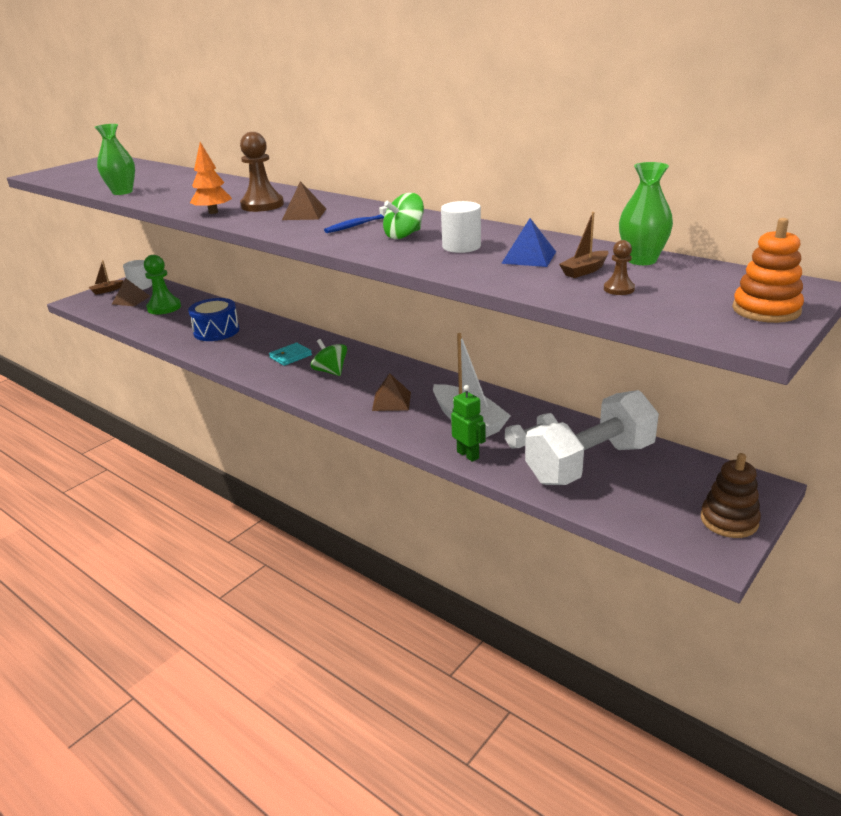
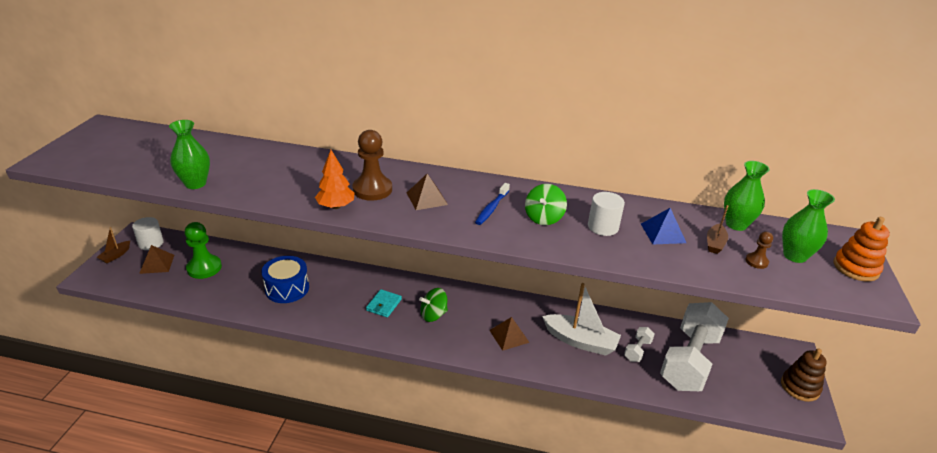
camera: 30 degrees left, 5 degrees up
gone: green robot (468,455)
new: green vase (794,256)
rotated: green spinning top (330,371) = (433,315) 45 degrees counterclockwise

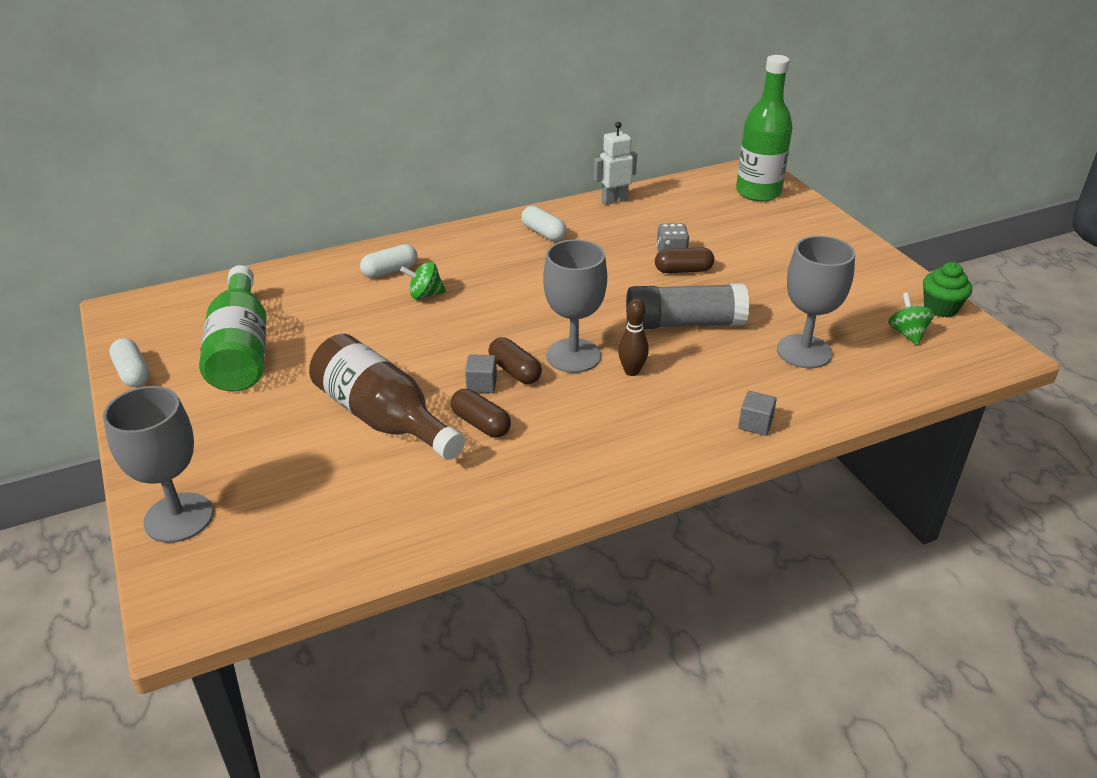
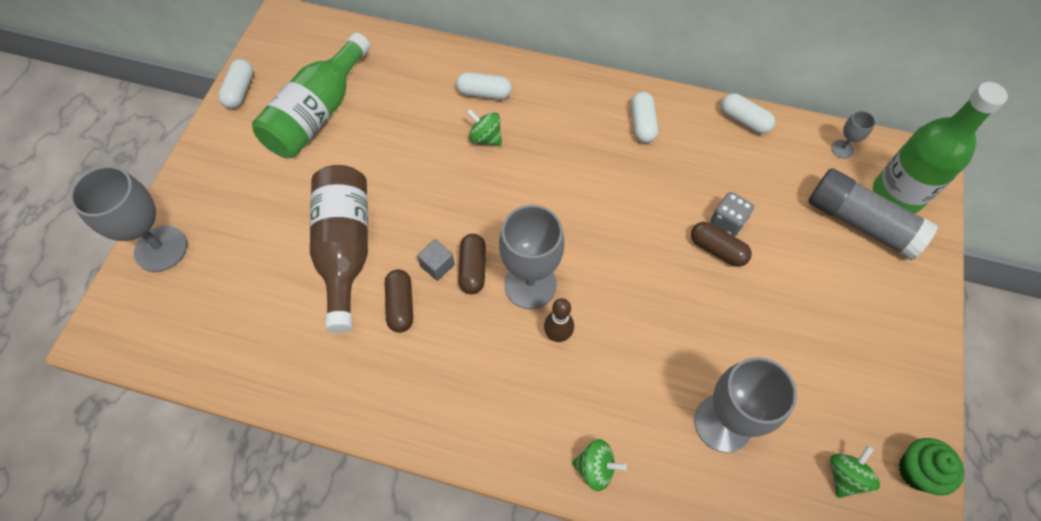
camera: 40 degrees right, 25 degrees up
new: grey goblet (842,149)
shifted: grey glue stick (684,323) to (860,223)
swapped: white robot (614,200) to white capsule (744,120); grey cube (755,424) to green spinning top (595,468)

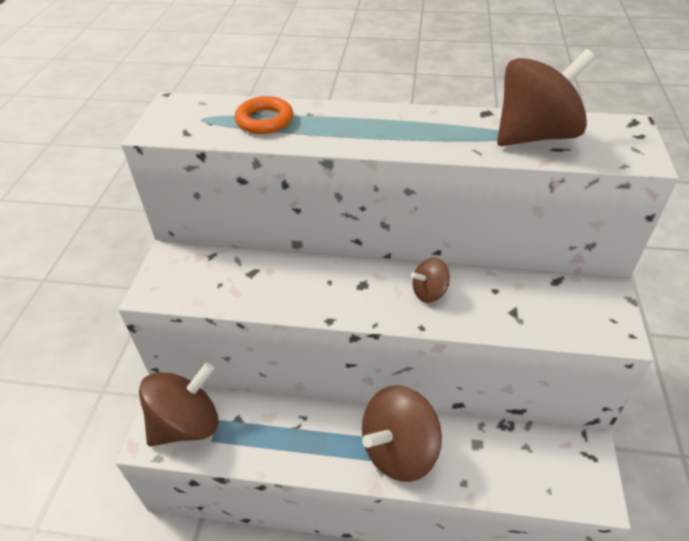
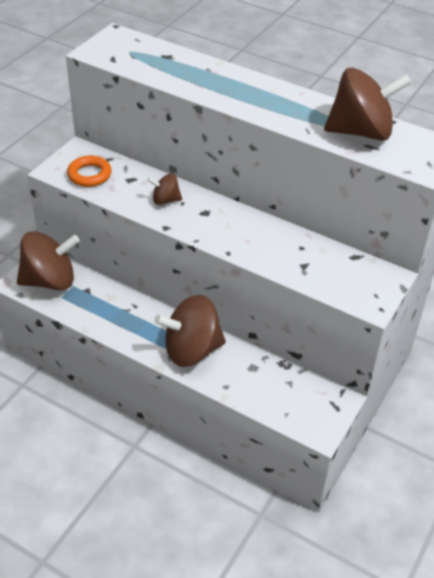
camera: 20 degrees right, 0 degrees up
shifted: orange ring (264,120) to (89,175); brown spinning top (429,292) to (165,200)

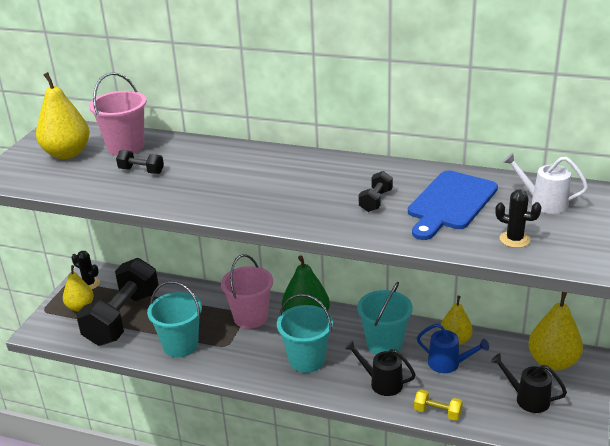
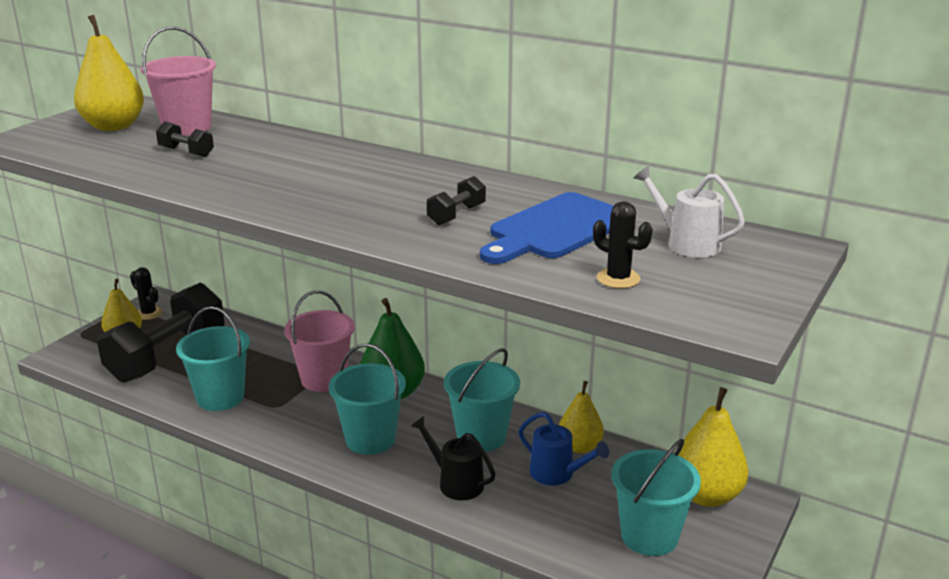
camera: 10 degrees right, 5 degrees down
gone: yellow dumbbell (437,412)
swapped: black watering can (527,399) to turquoise bucket (649,536)

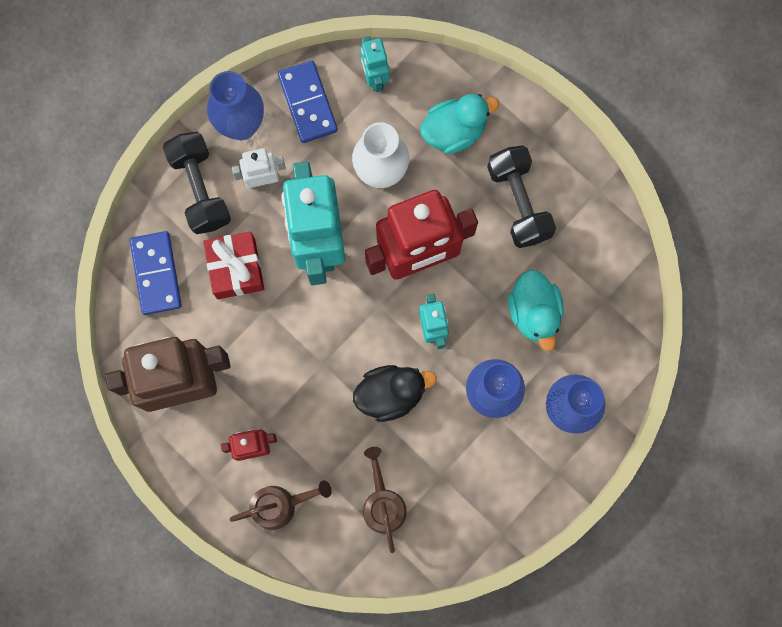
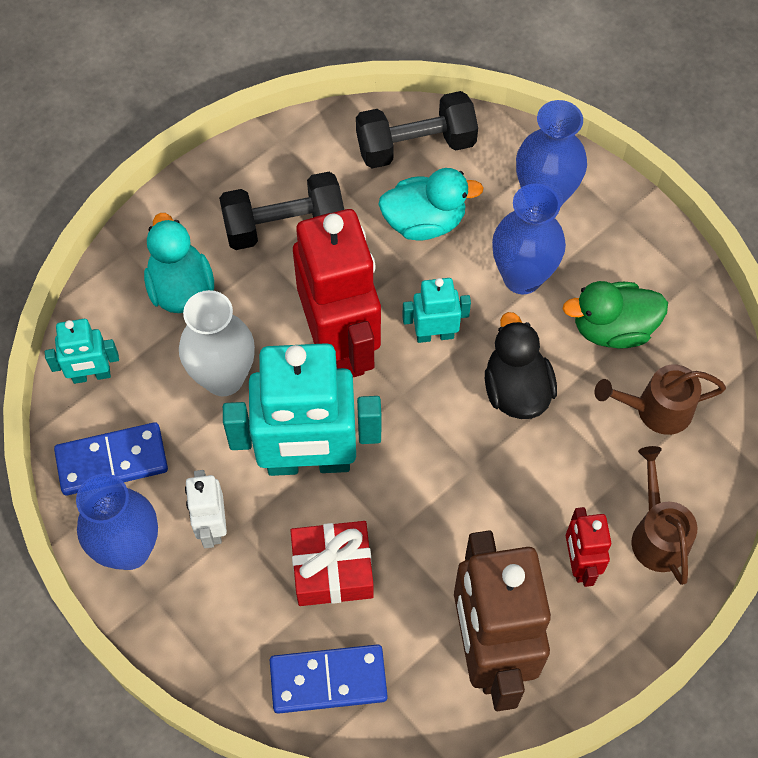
camera: 85 degrees left, 15 degrees down
new: green duck (612,328)
shifted: black dumbbell (200,189) to (415,145)

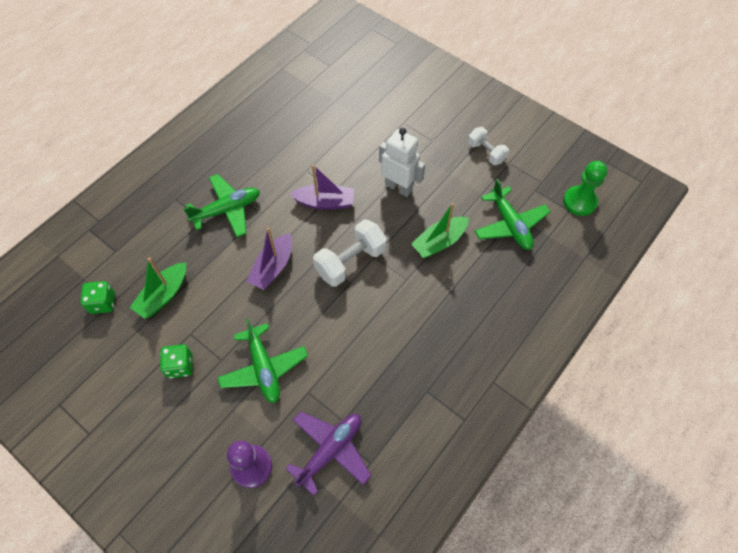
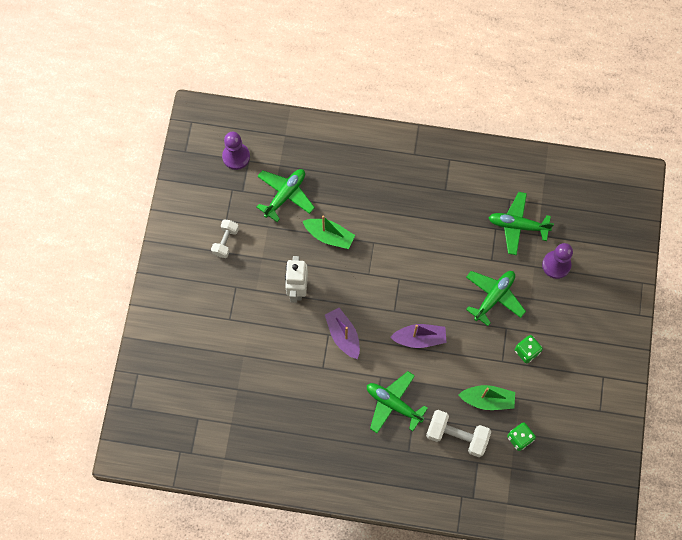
camera: 120 degrees left, 10 degrees up
shifted: white dumbbell (350,261) to (457,436)
repainted: purple plane (330,450) to green plane (517,225); green pawn (579,202) to purple pawn (236,157)

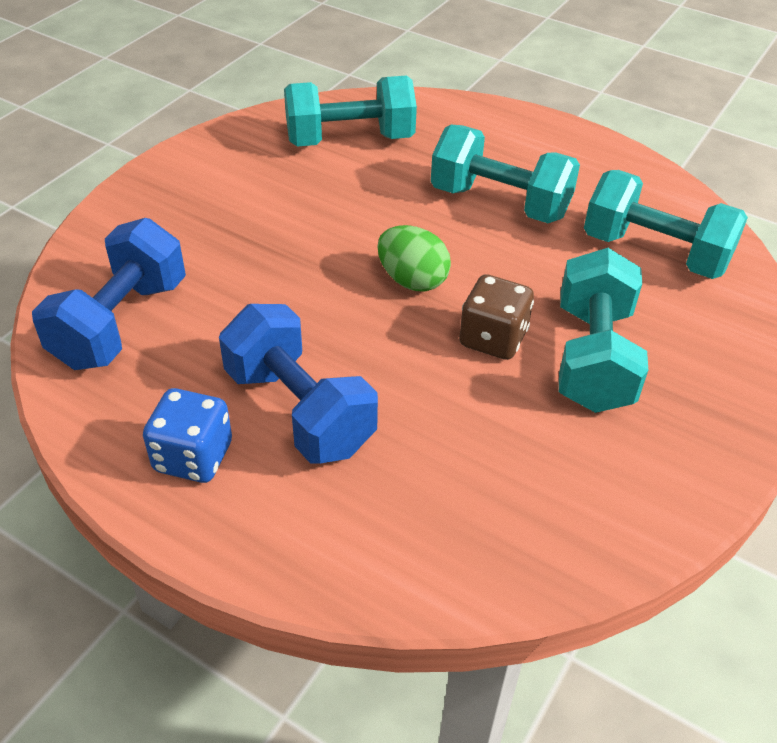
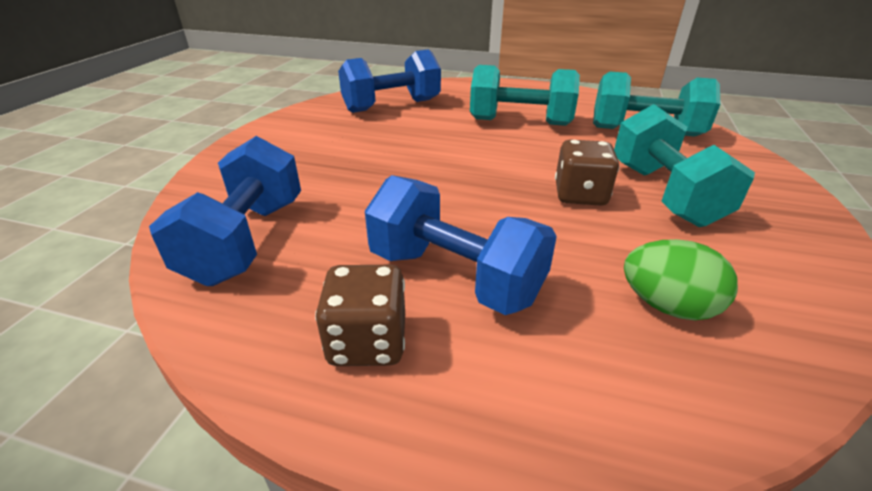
camera: 15 degrees left, 10 degrees down
shifted: green egg (412,280) to (667,306)
repainted: blue dice (193,457) to brown dice (367,342); turquoise dumbbell (350,140) to blue dumbbell (392,106)

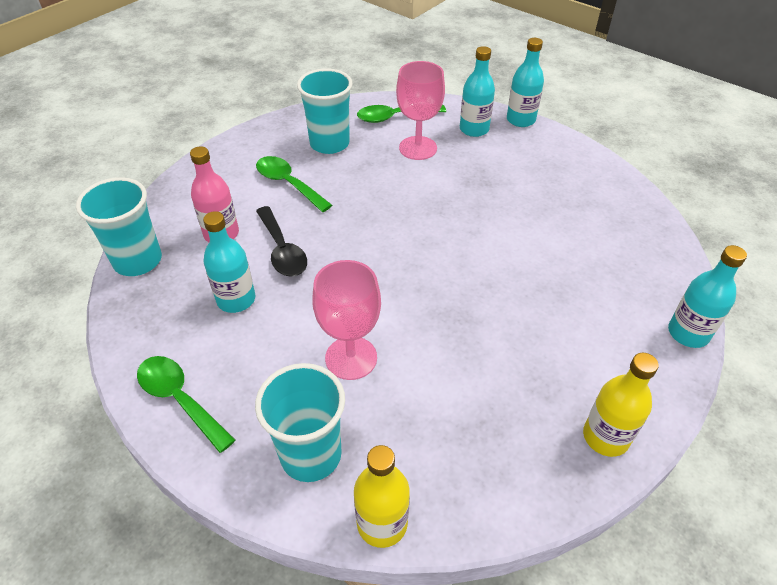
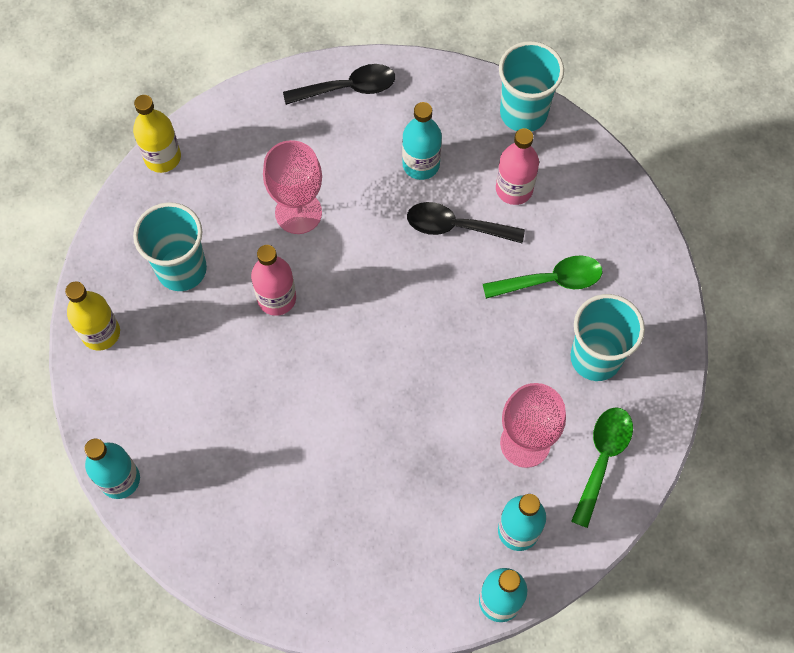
camera: 125 degrees right, 20 degrees up
new: pink bottle (277,298)
shifted: turquoise cup (311,454) to (181,269)
repainted: green spoon (180,399) to black spoon (348,88)

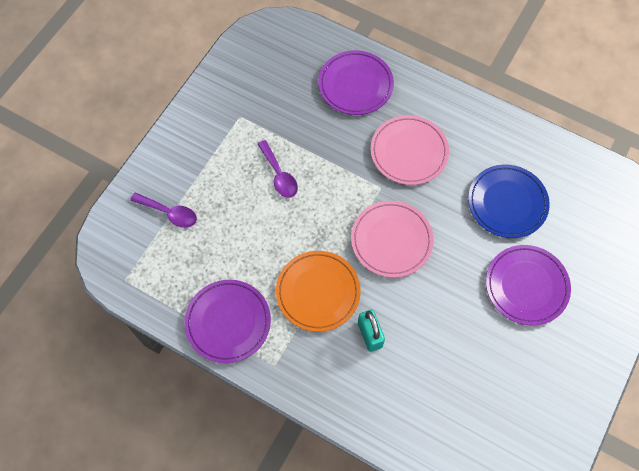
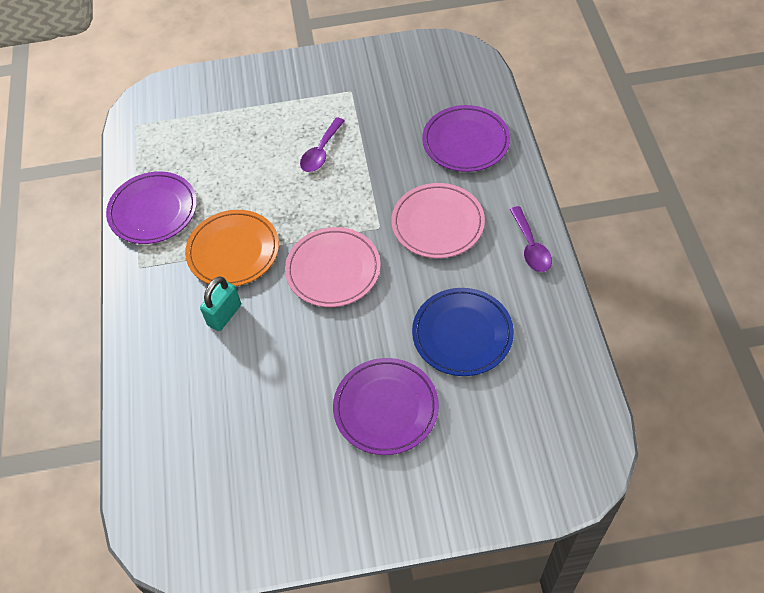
camera: 55 degrees right, 10 degrees down
shifted: purple spoon (169,213) to (530,246)

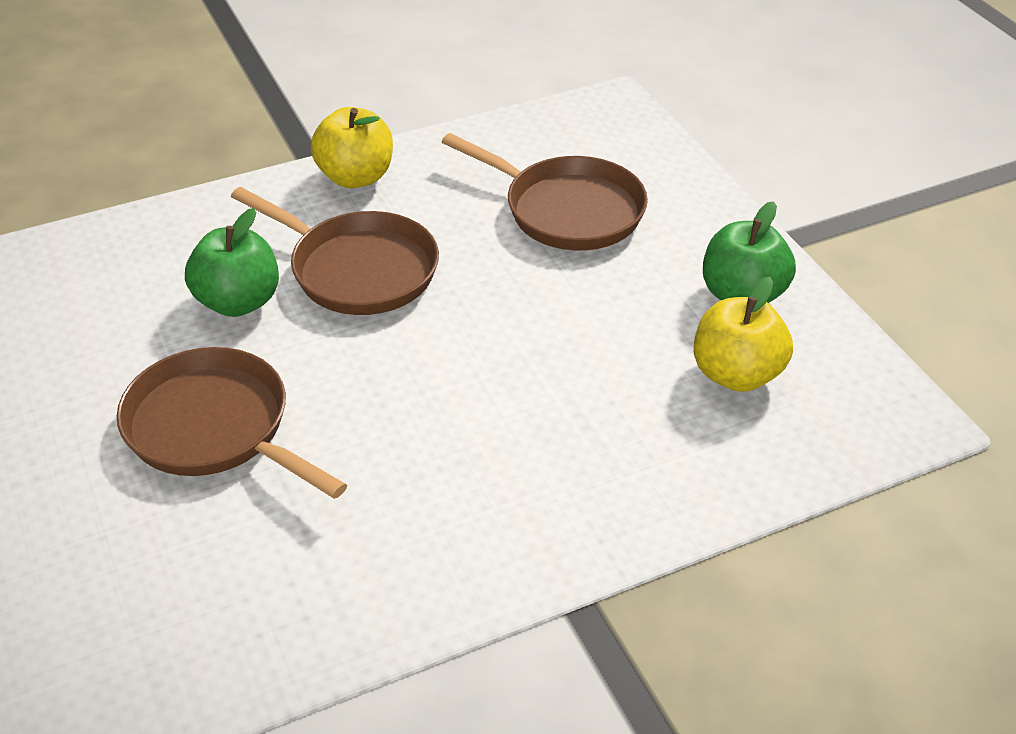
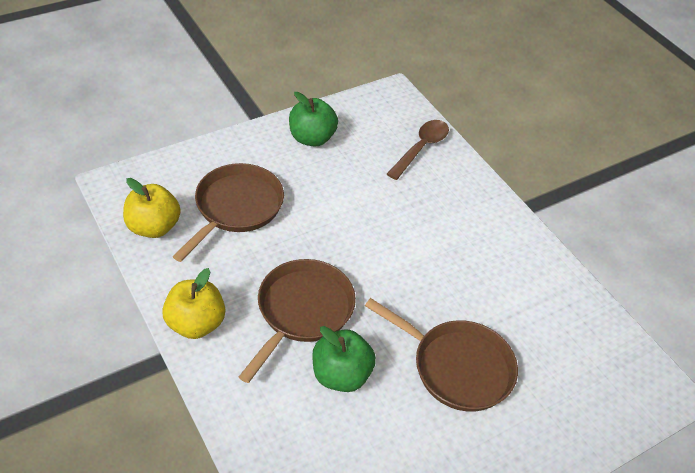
camera: 100 degrees left, 5 degrees up
new: brown spoon (421,148)
shifted: yellow apple (736,374) to (154,227)
rotated: brown pan (215,428) = (456,367) 90 degrees counterclockwise

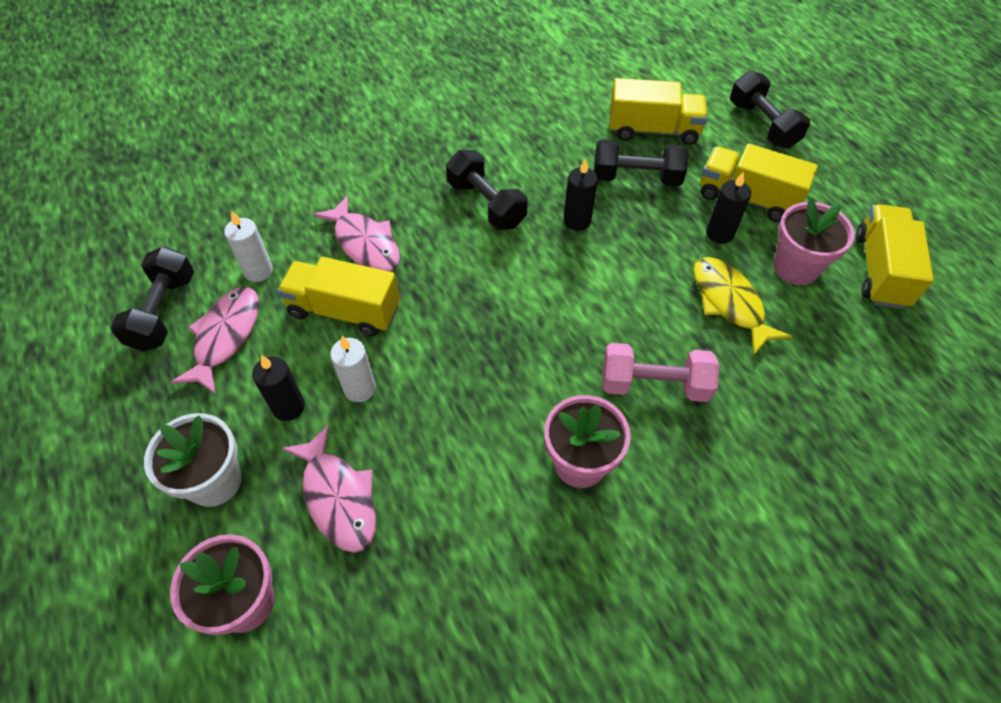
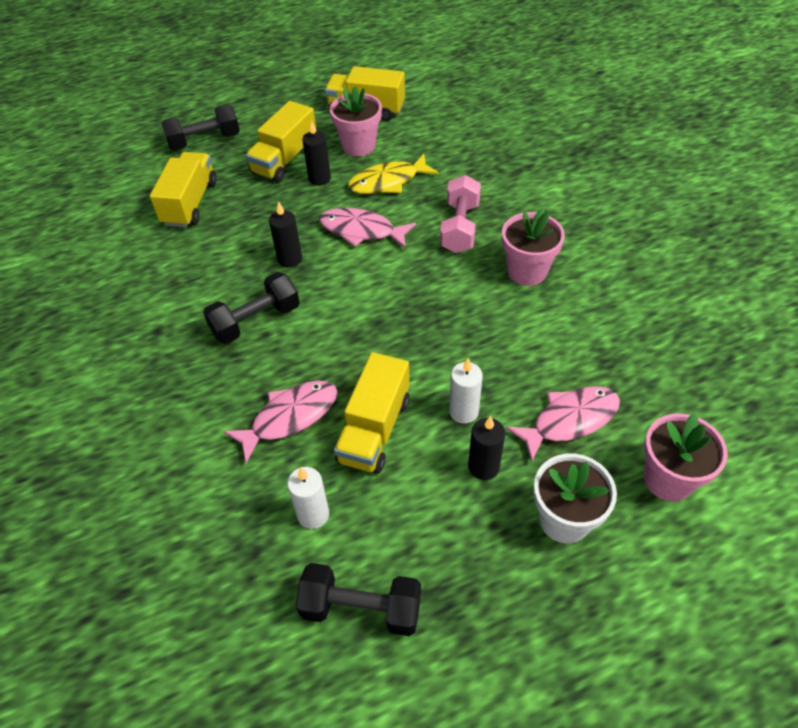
camera: 85 degrees left, 5 degrees down
gone: black dumbbell (636,178)
shifted: pink fish (226,336) to (361,230)

